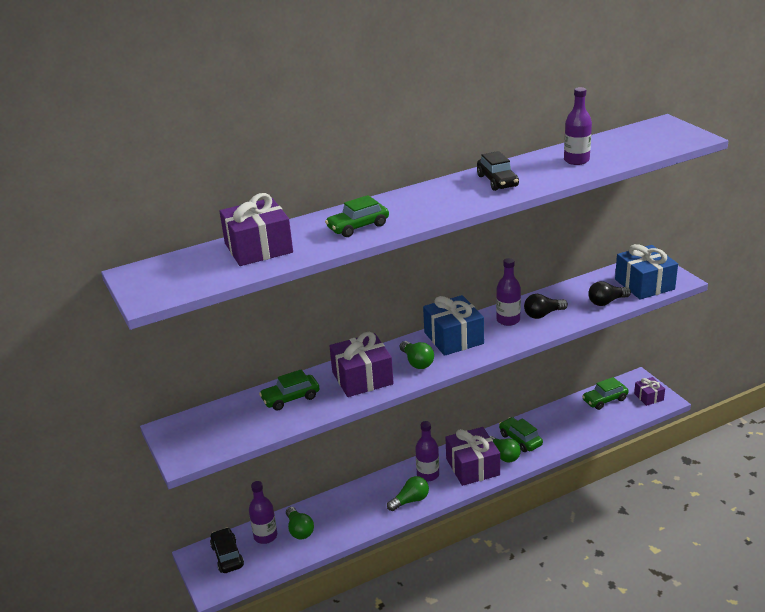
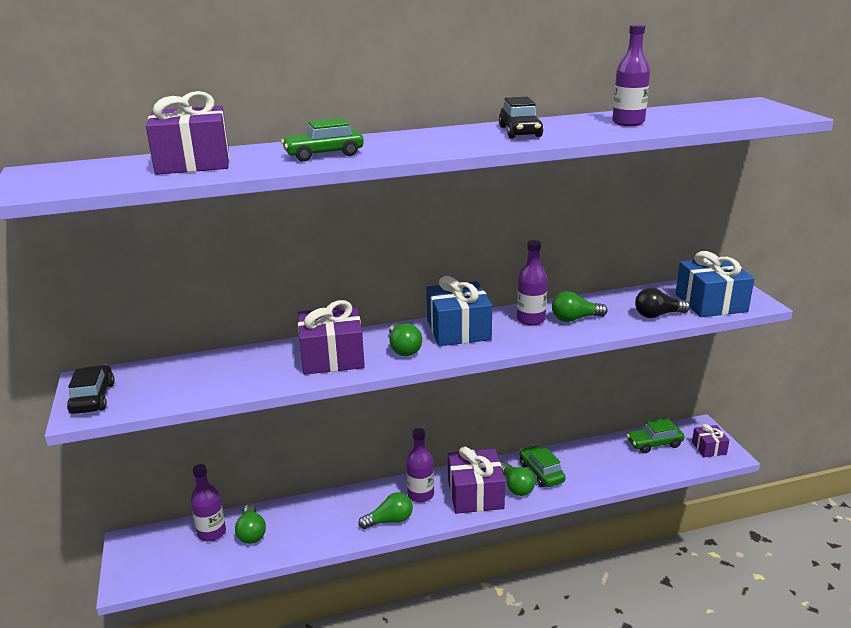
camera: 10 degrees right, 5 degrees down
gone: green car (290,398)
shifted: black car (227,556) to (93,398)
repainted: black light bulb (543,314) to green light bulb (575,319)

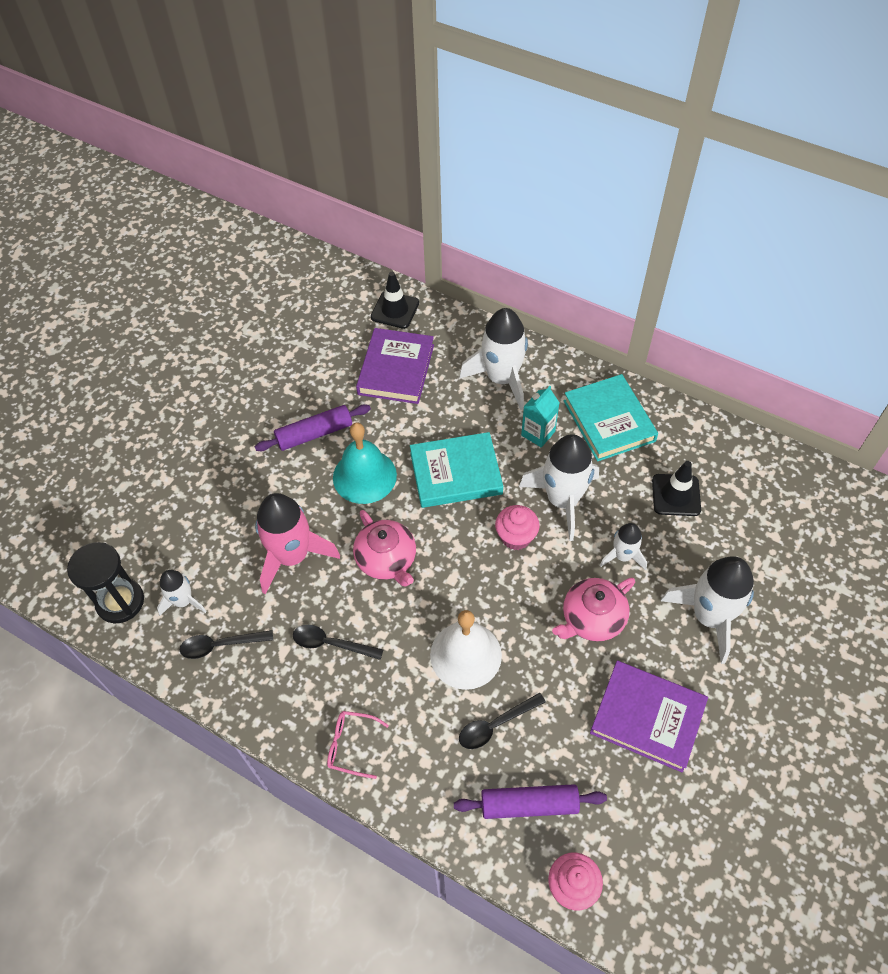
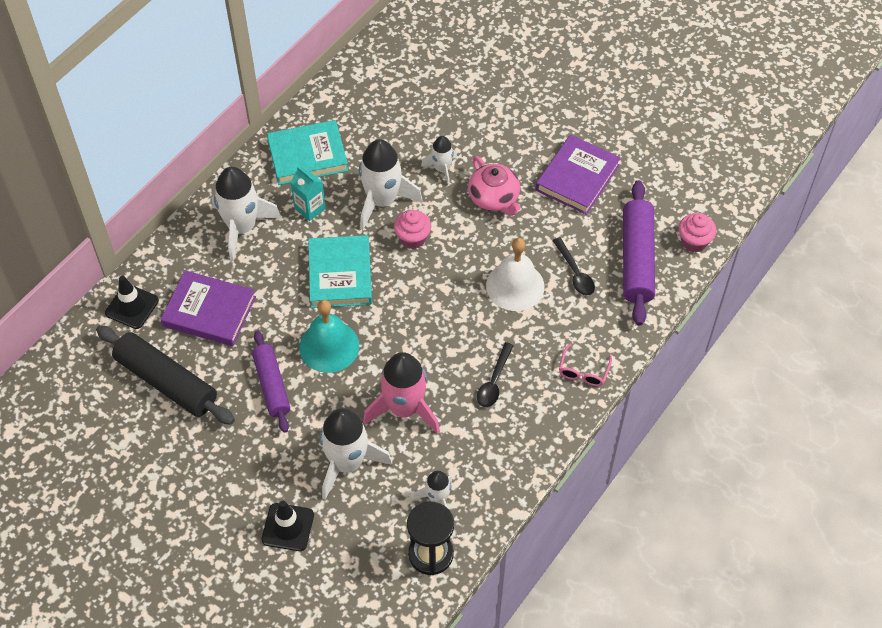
camera: 85 degrees left, 0 degrees up
gone: black spoon (220,645); pink teapot (387,560)
new: black rolling pin (166,382)
shifted: black traffic cone (676,495) to (288,527); white rocket (709,616) to (347,463)
scaled: purple rolling pin (529,804) = (636,259) x1.51

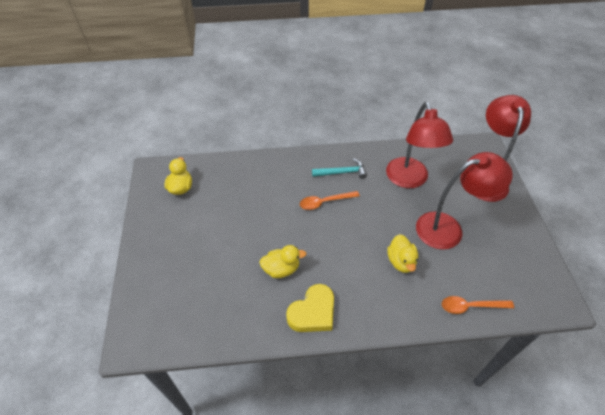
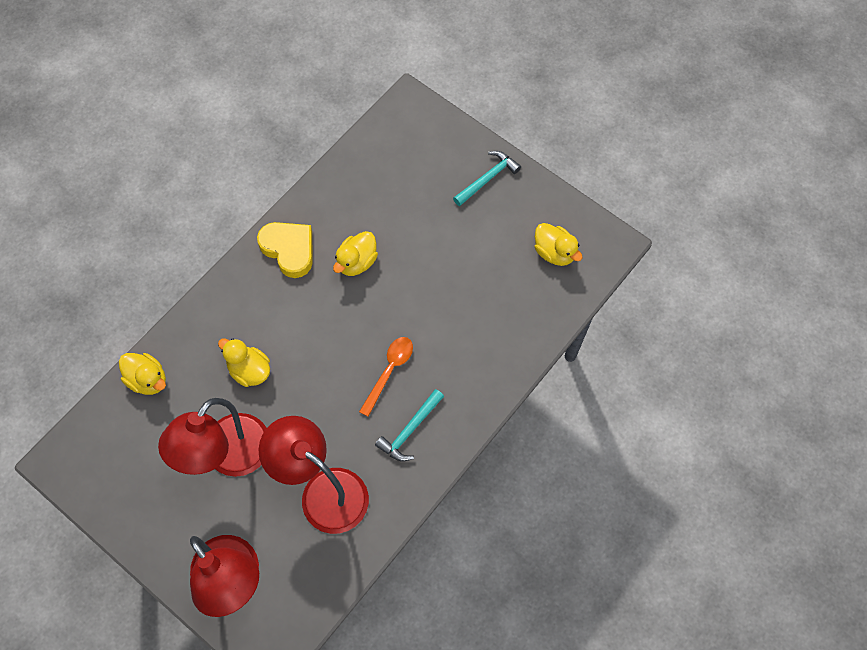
camera: 135 degrees right, 15 degrees up
new: turquoise hammer (488,178)
swapped: orange spoon (471,306) to yellow duck (148,380)
rotated: yellow heart (313,312) = (289,250) 135 degrees clockwise

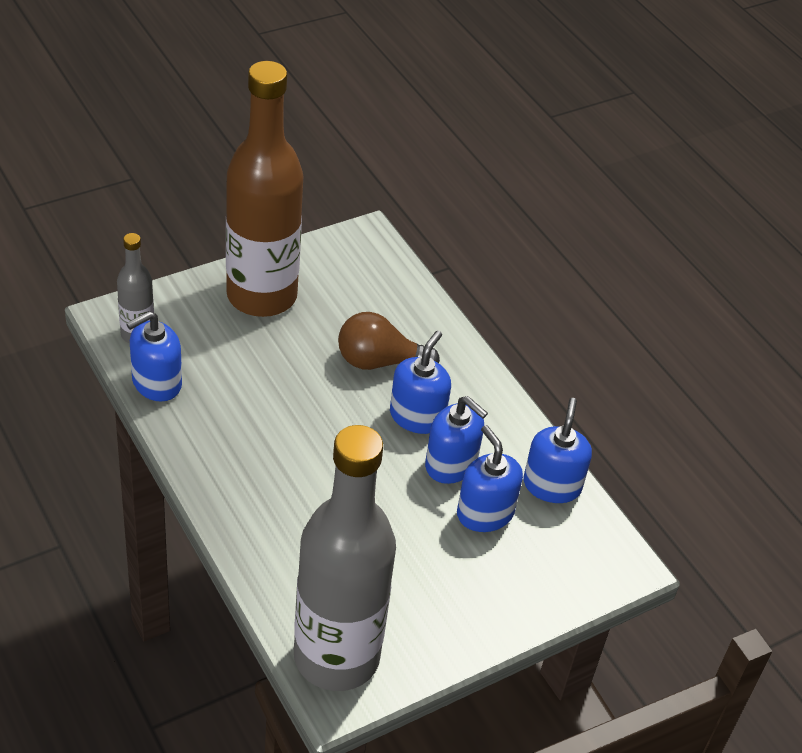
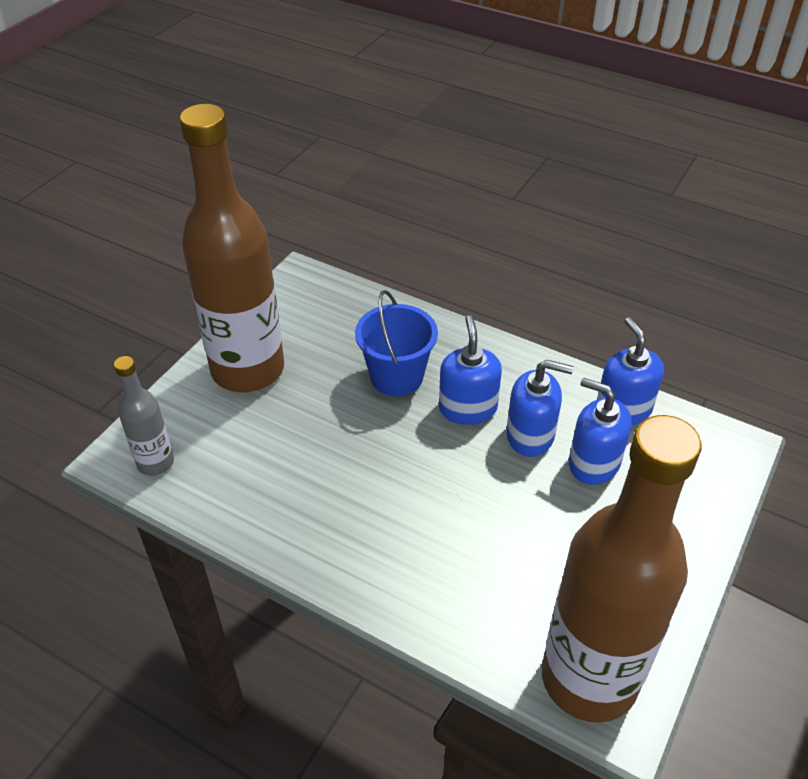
camera: 25 degrees left, 0 degrees up
gone: blue soap dispenser (156,383)
swapped: brown light bulb (379,361) to blue bucket (396,377)
repainted: grey bottle (336,657) to brown bottle (589,678)

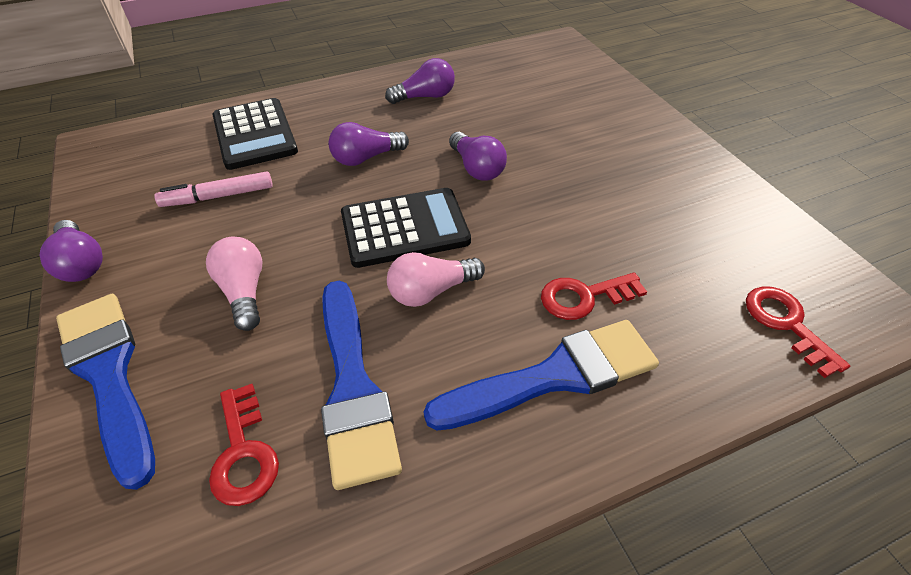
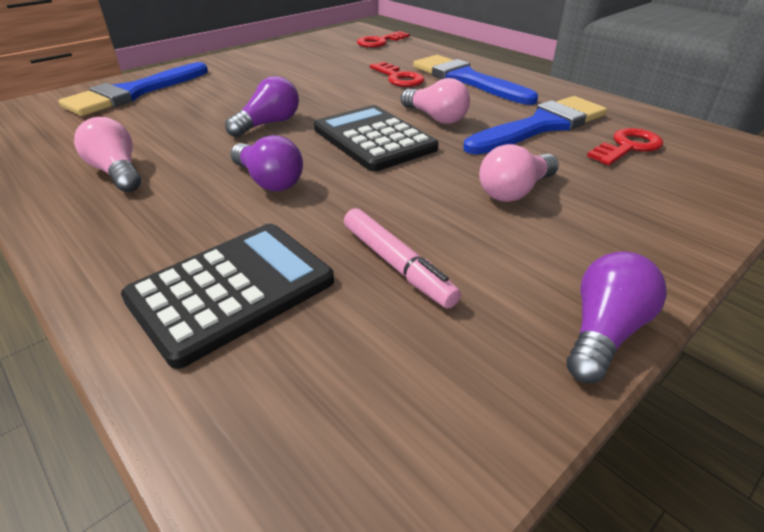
camera: 110 degrees left, 10 degrees down
shifted: blue brush (109,375) to (134,93)
repainted: purple light bulb (425,97) to pink light bulb (117,172)

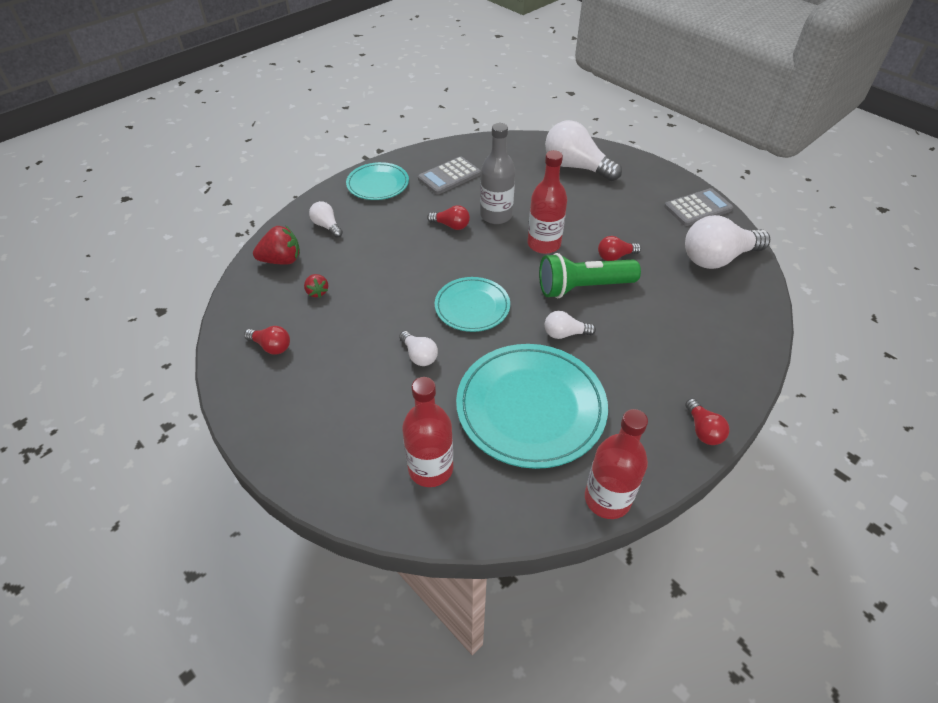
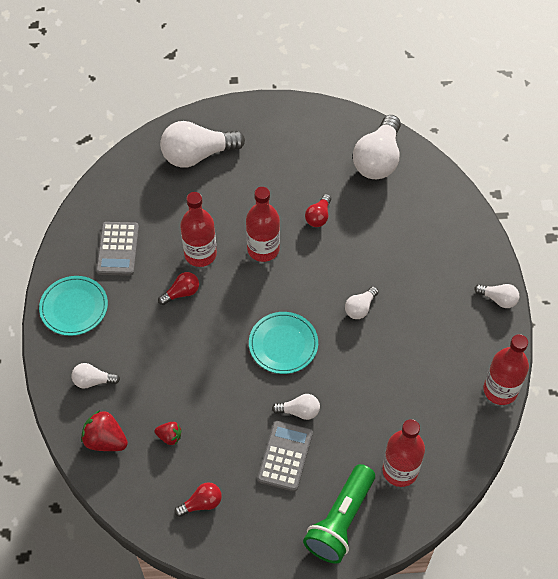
camera: 50 degrees left, 10 degrees up
gone: turquoise plate (530,408)
shifted: green flashlight (583,287) to (340,521); grey calculator (698,208) to (285,456)
repainted: grey bottle (496,215) to red bottle (200,254); red light bulb (703,430) to white light bulb (498,299)
rotated: red strawberry (282,260) = (105,440) 90 degrees counterclockwise

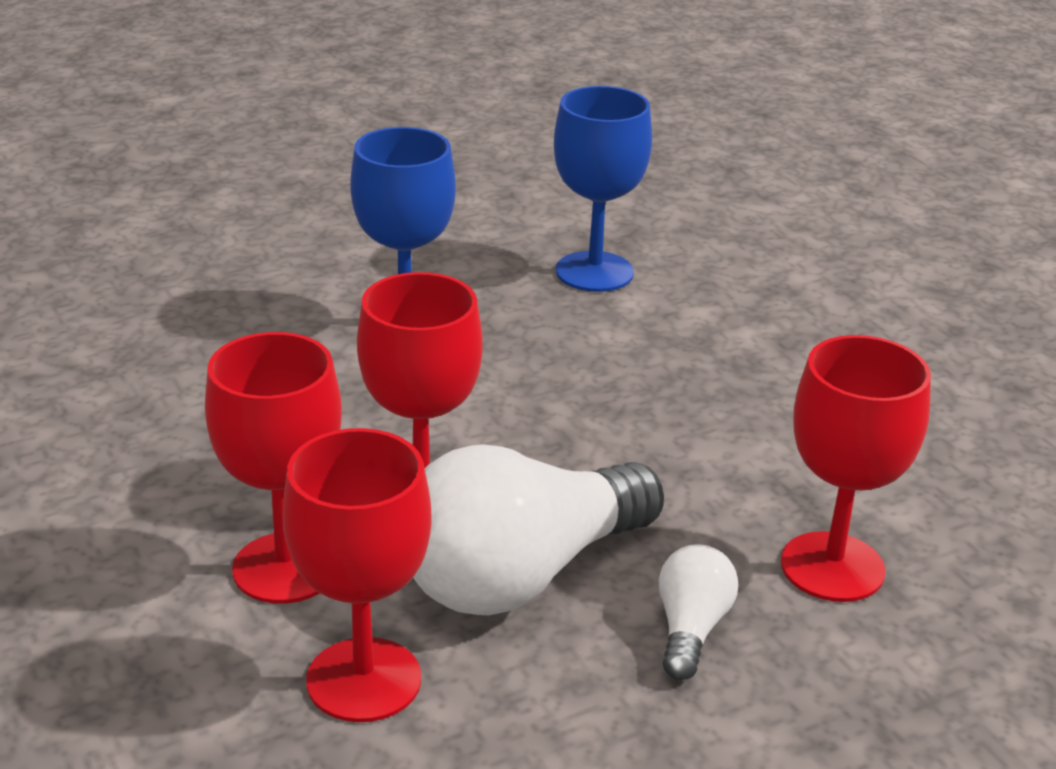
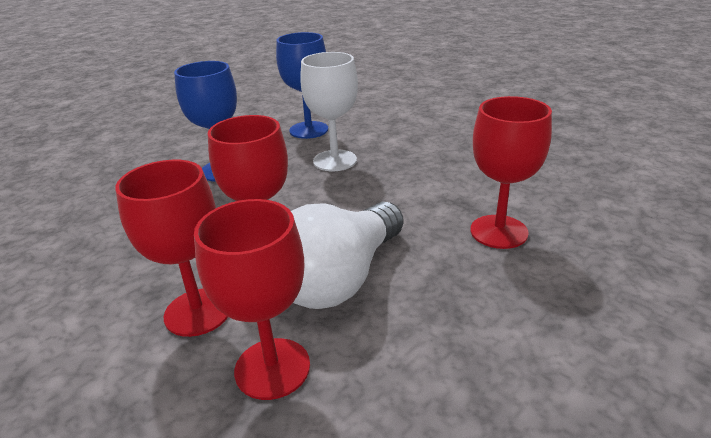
camera: 15 degrees left, 0 degrees up
gone: white light bulb (690,629)
new: white goblet (335,161)

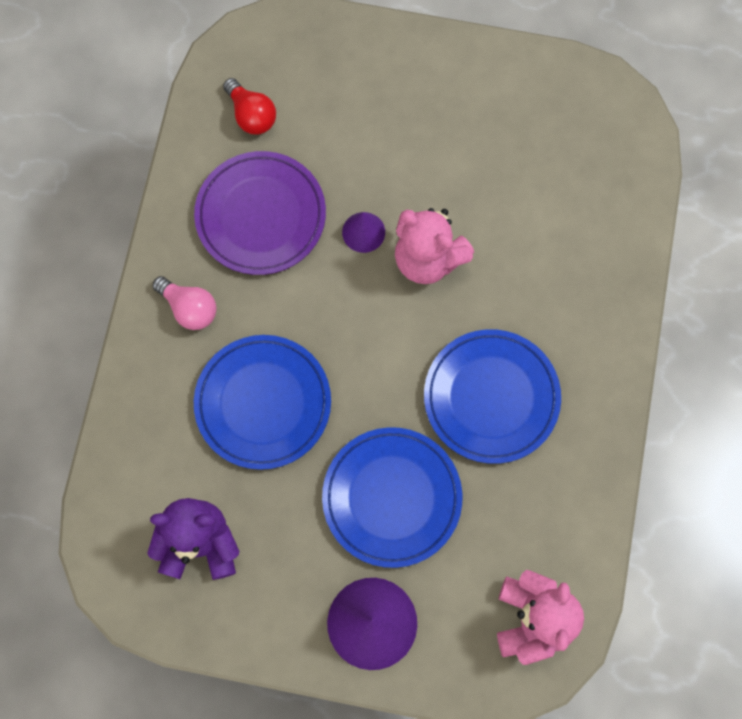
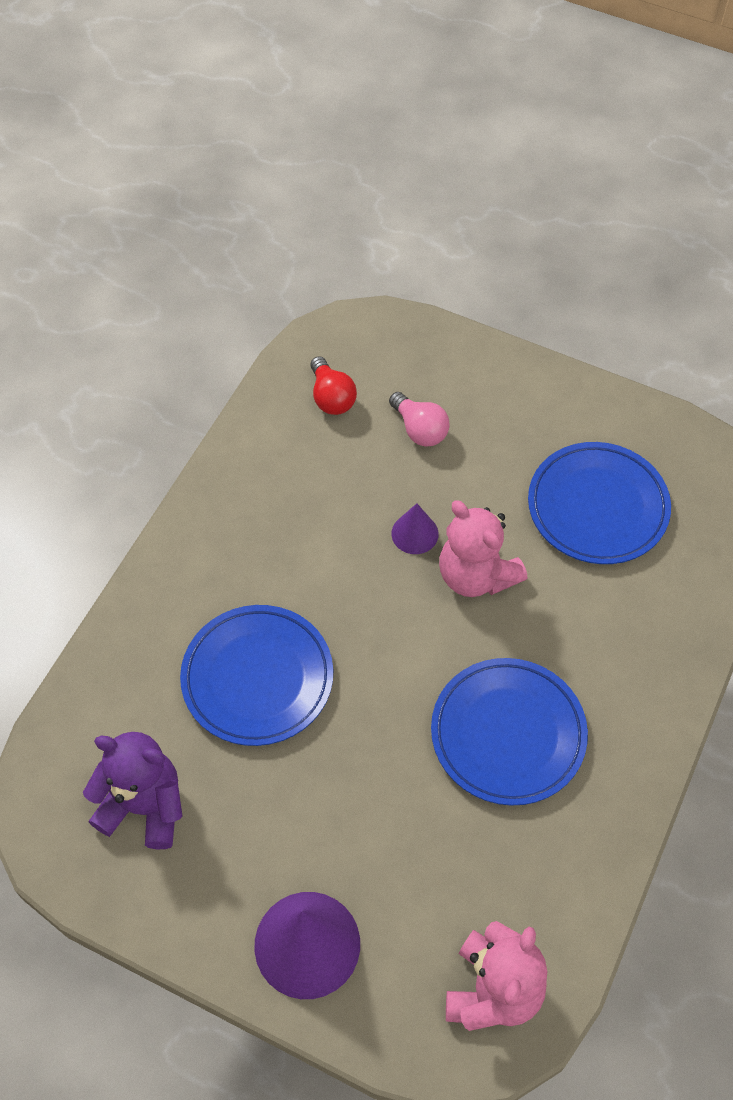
camera: 15 degrees right, 15 degrees down
gone: purple plate (261,216)
shifted: pink light bulb (189,308) to (419,429); blue plate (392,498) to (597,507)

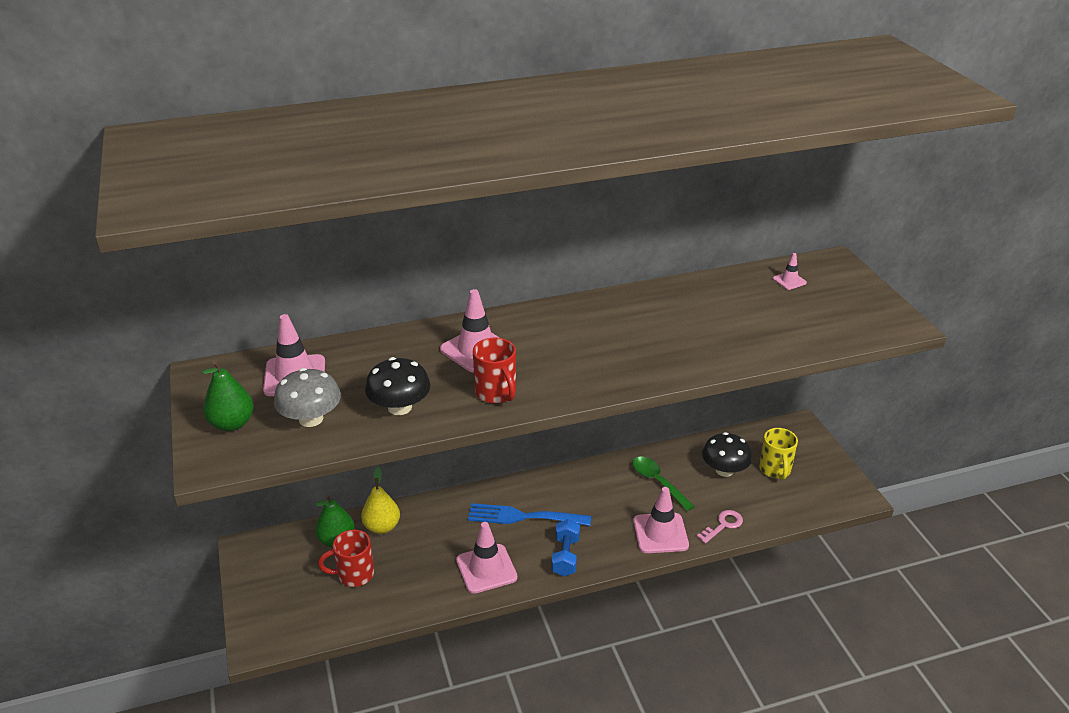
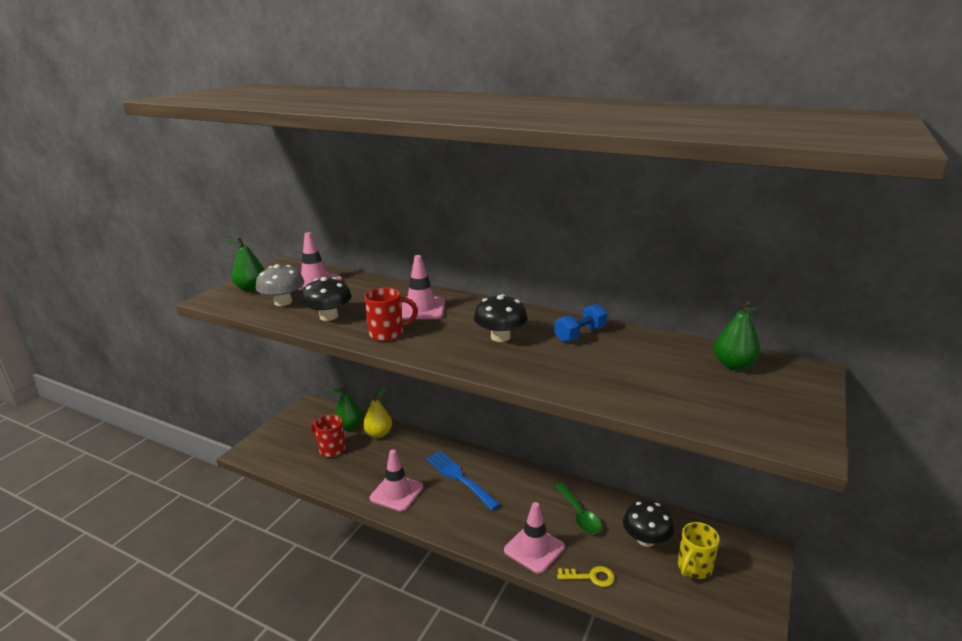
camera: 45 degrees right, 10 degrees down
new: black mushroom (500,337)
shifted: blue dumbbell (565,556) to (580,334)
swapped: pink traffic cone (789,281) to green pear (733,365)
repainted: pink key (723,525) to yellow key (591,577)
rotated: red mug (496,393) = (388,334) 120 degrees counterclockwise; green spoon (658,482) = (579,514) 150 degrees clockwise

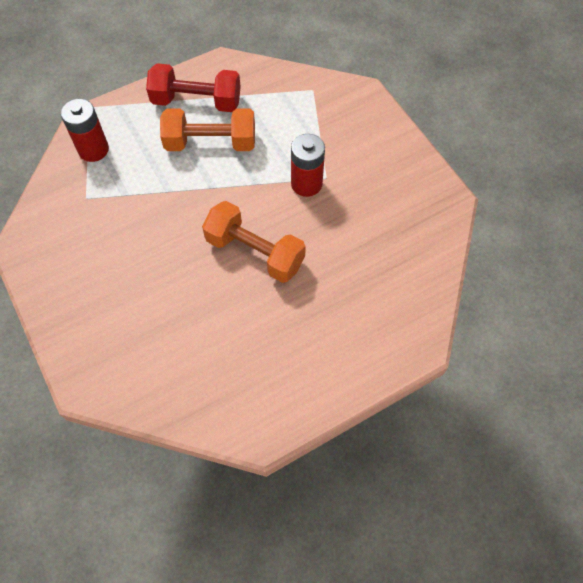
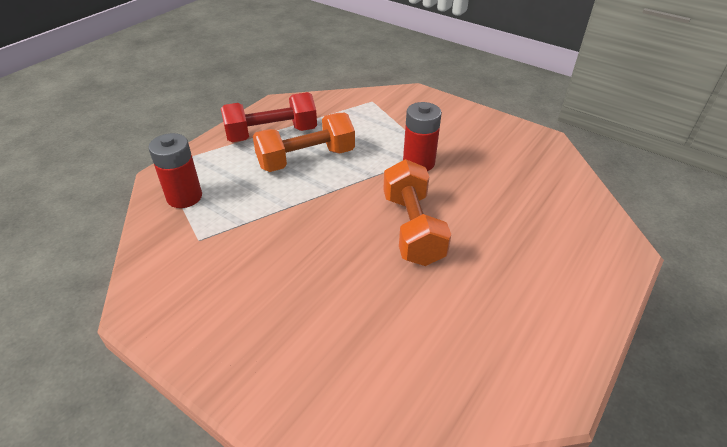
camera: 25 degrees left, 20 degrees down
rotated: orange dumbbell (255,252) = (412,228) 75 degrees clockwise

